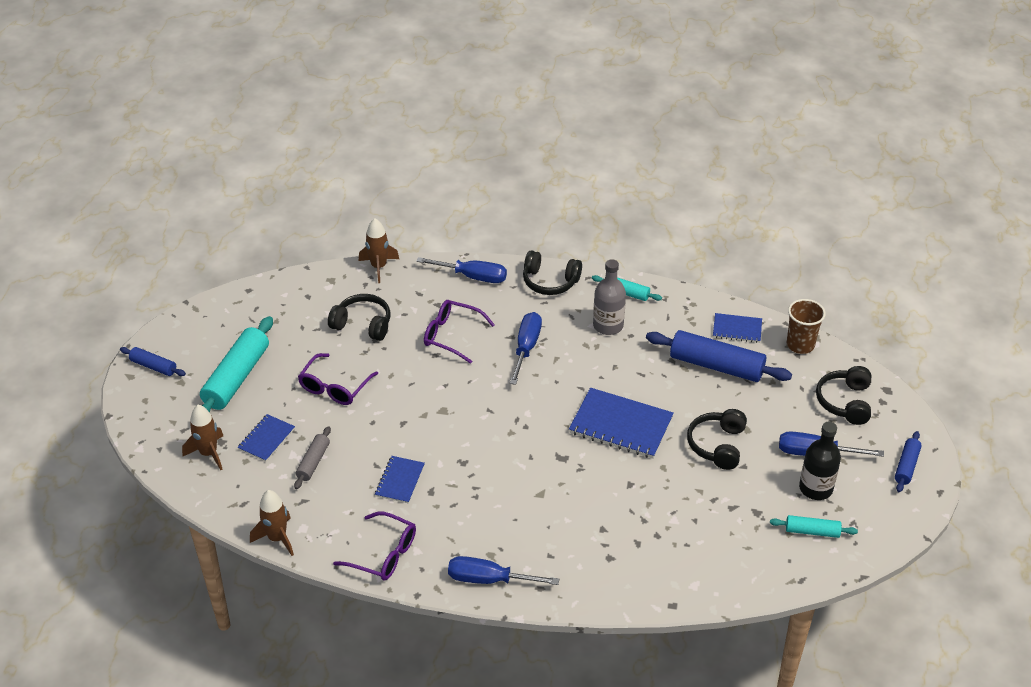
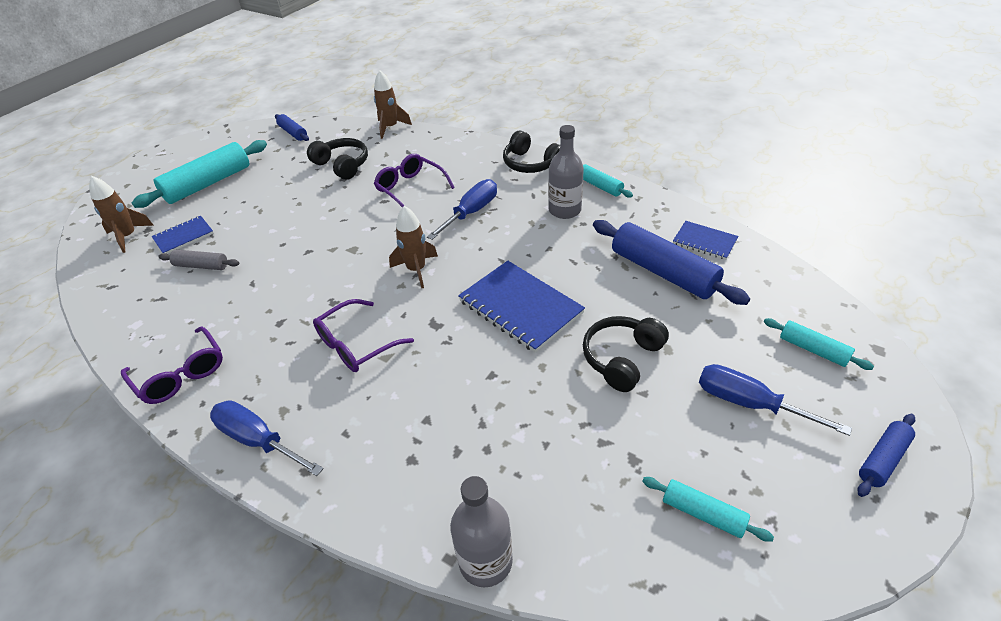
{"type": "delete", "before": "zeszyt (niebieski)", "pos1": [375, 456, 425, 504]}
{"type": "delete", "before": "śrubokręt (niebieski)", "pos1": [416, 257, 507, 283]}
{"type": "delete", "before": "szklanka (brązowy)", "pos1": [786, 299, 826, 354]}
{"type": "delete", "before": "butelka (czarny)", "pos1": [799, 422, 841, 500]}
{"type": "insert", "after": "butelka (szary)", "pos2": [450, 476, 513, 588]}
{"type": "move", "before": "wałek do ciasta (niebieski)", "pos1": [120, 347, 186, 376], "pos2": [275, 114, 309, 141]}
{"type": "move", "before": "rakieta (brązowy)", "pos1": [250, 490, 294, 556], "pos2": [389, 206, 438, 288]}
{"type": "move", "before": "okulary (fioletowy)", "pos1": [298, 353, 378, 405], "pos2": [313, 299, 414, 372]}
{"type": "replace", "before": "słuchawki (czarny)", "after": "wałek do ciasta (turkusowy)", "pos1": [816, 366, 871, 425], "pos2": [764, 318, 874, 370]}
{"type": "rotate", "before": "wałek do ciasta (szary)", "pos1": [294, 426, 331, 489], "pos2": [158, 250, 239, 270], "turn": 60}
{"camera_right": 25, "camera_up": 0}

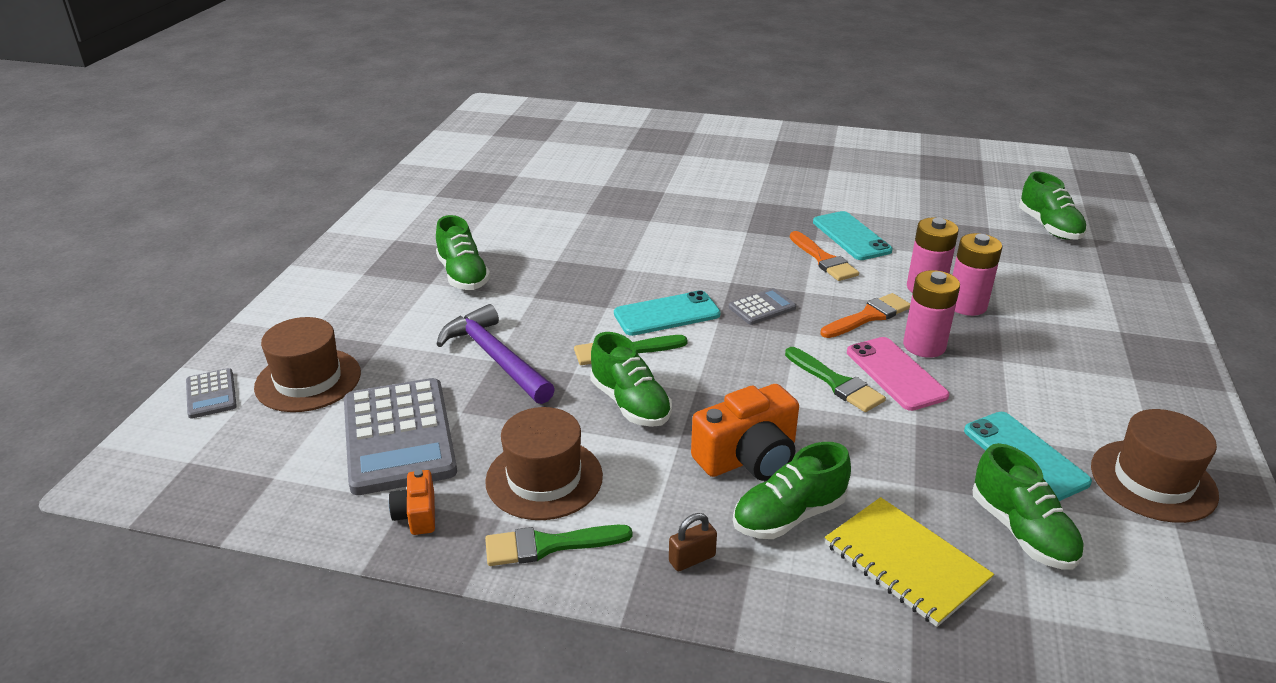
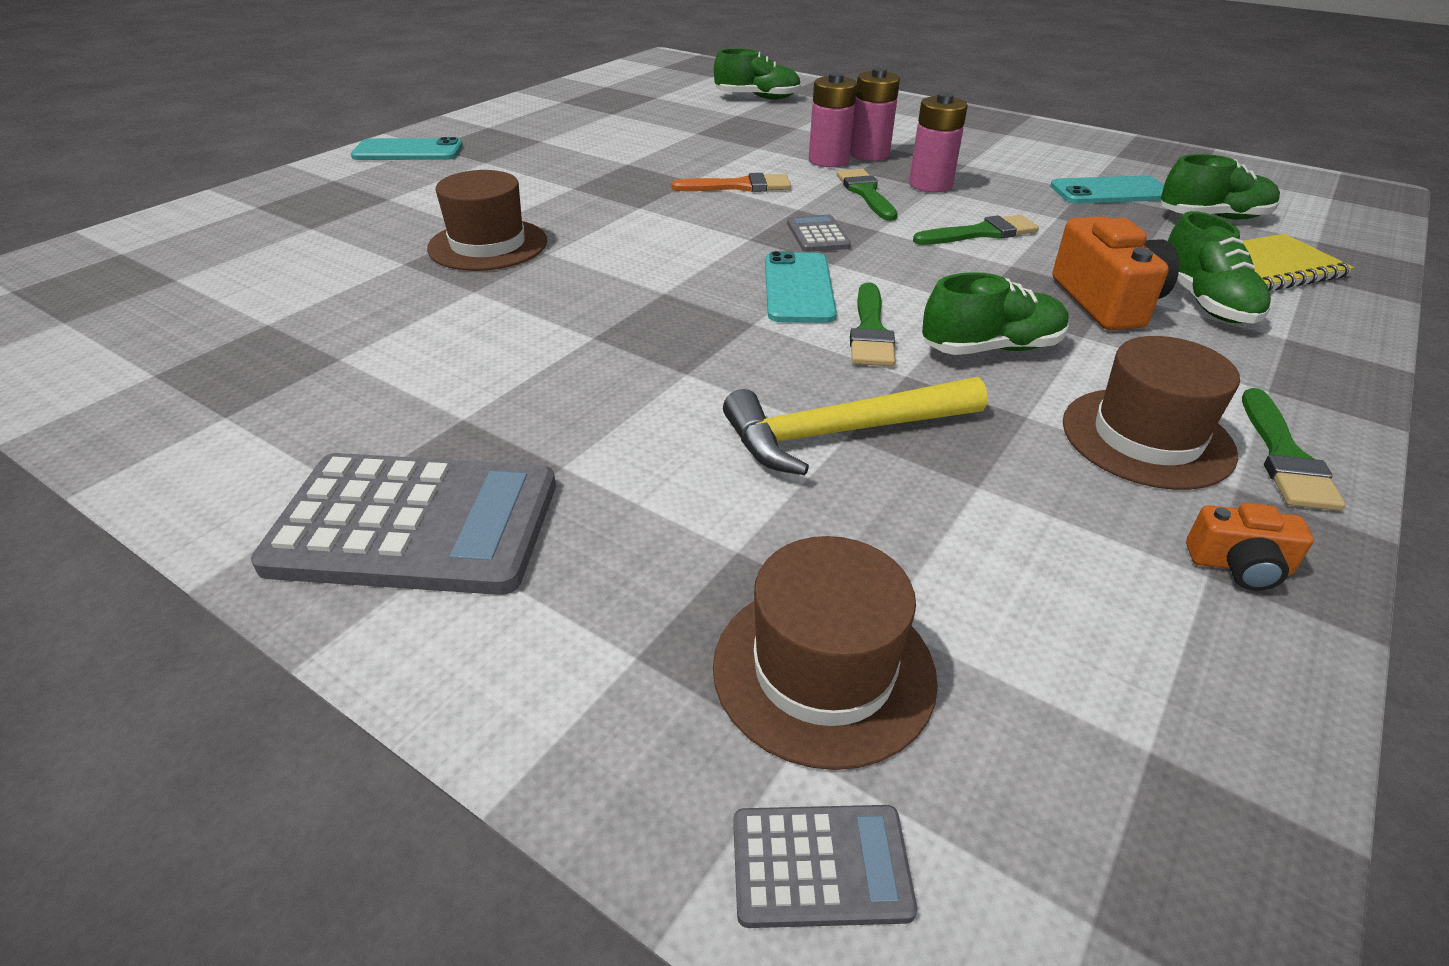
{"type": "delete", "before": "but (zielony)", "pos1": [436, 215, 490, 290]}
{"type": "delete", "before": "kłódka (brązowy)", "pos1": [669, 513, 717, 571]}
{"type": "delete", "before": "telefon (różowy)", "pos1": [847, 337, 949, 411]}
{"type": "move", "before": "kalkulator (szary)", "pos1": [344, 378, 457, 495], "pos2": [251, 453, 556, 595]}
{"type": "move", "before": "telefon (turkusowy)", "pos1": [813, 211, 892, 260], "pos2": [351, 137, 463, 160]}
{"type": "move", "before": "kapelusz (brązowy)", "pos1": [1091, 409, 1219, 523], "pos2": [427, 170, 547, 271]}
{"type": "recolor", "before": "młotek (fioletowy)", "after": "młotek (żółty)", "pos1": [436, 304, 555, 404], "pos2": [723, 377, 988, 475]}
{"type": "recolor", "before": "pędzel (pomarańczowy)", "after": "pędzel (zielony)", "pos1": [820, 293, 910, 338], "pos2": [836, 169, 898, 221]}
{"camera_right": -70, "camera_up": 5}

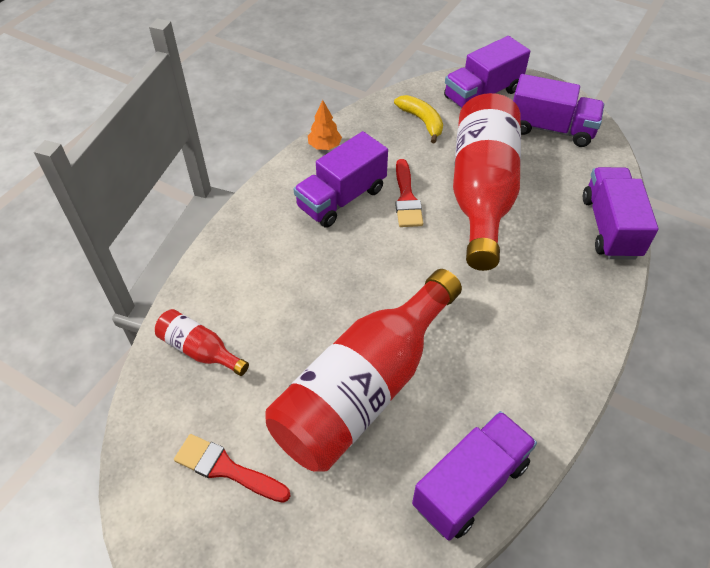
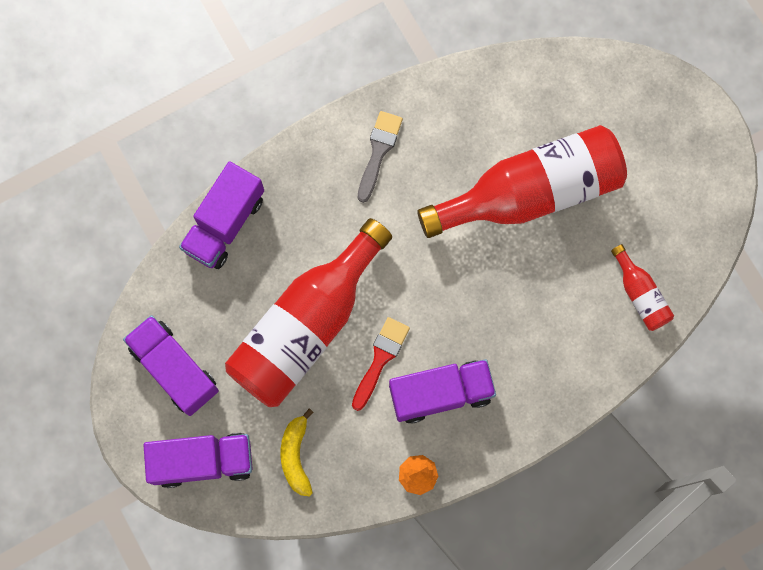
{"type": "delete", "before": "pędzel (czerwony)", "pos1": [174, 434, 291, 503]}
{"type": "delete", "before": "ciężarówka (fioletowy)", "pos1": [412, 411, 537, 541]}
{"type": "insert", "after": "pędzel (szary)", "pos2": [358, 111, 403, 203]}
{"camera_right": -150, "camera_up": 25}

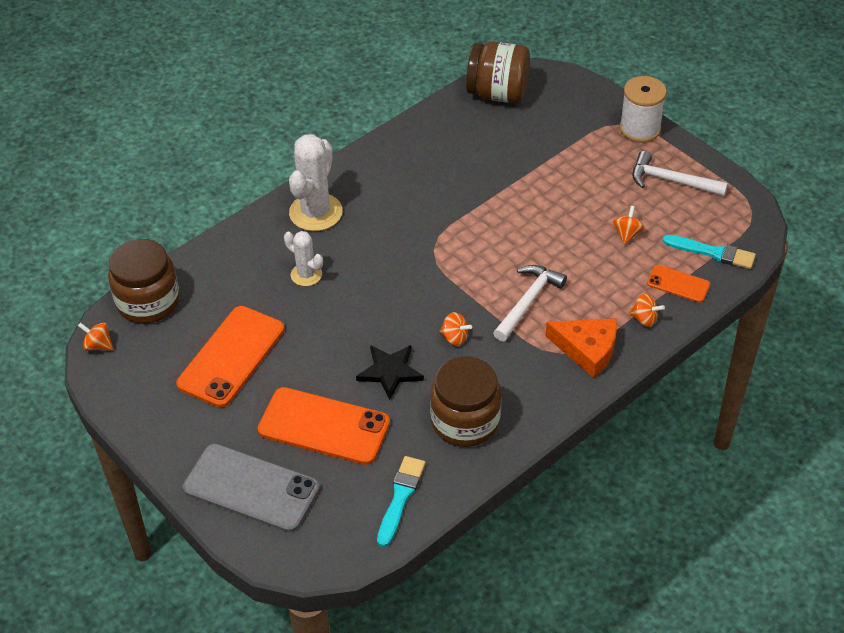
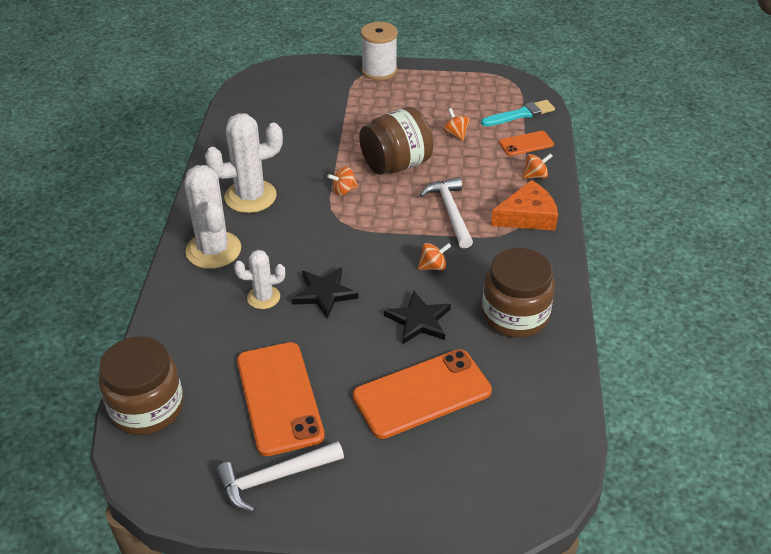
{"type": "delete", "before": "telefon (szary)", "pos1": [183, 444, 320, 532]}
{"type": "delete", "before": "pędzel (turkusowy)", "pos1": [377, 456, 425, 547]}
{"type": "insert", "after": "kaktus (biały)", "pos2": [205, 113, 283, 213]}
{"type": "insert", "after": "gwiazda (czarny)", "pos2": [292, 267, 358, 319]}
{"type": "move", "before": "bączek (pomarańczowy)", "pos1": [78, 322, 113, 351], "pos2": [327, 166, 358, 196]}
{"type": "move", "before": "słoik (brązowy)", "pos1": [466, 42, 530, 103], "pos2": [359, 107, 434, 175]}
{"type": "move", "before": "młotek (biały)", "pos1": [632, 151, 728, 196], "pos2": [216, 441, 344, 512]}
{"camera_right": -45, "camera_up": -5}

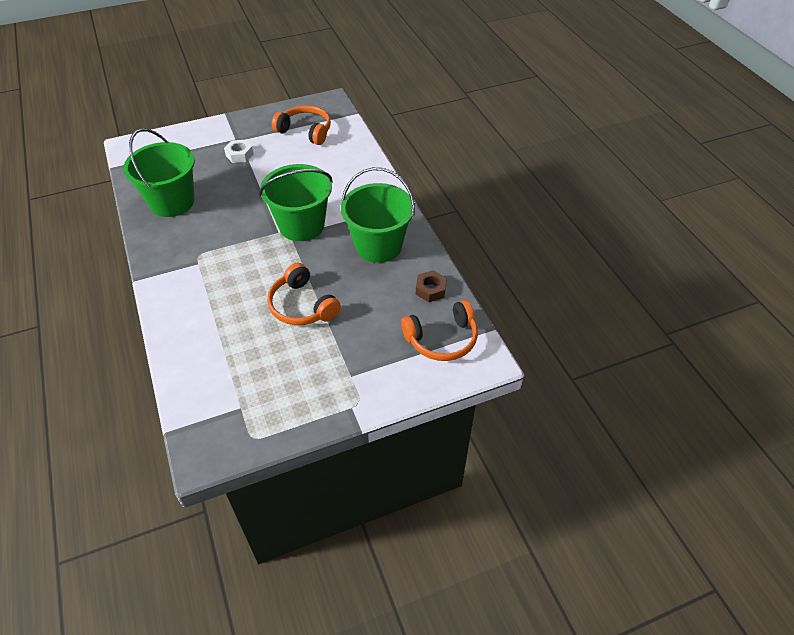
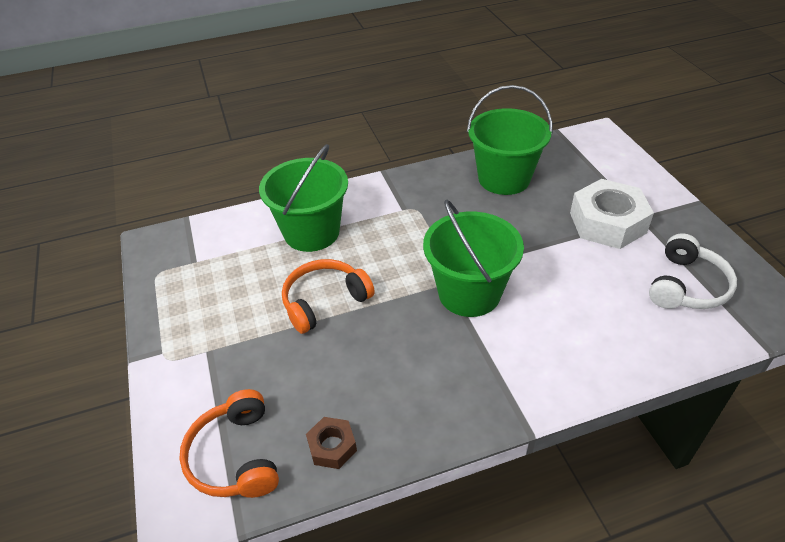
{"type": "move", "before": "wiadro (zielony)", "pos1": [341, 167, 415, 263], "pos2": [259, 144, 348, 252]}
{"type": "recolor", "before": "słuchawki (pomarańczowy)", "after": "słuchawki (biały)", "pos1": [272, 105, 331, 145], "pos2": [649, 233, 737, 309]}
{"type": "resize", "before": "nakrętka (biały)", "pos1": [224, 140, 254, 163], "pos2": [570, 179, 654, 249], "scale": 2.03}
{"camera_right": 95, "camera_up": -5}

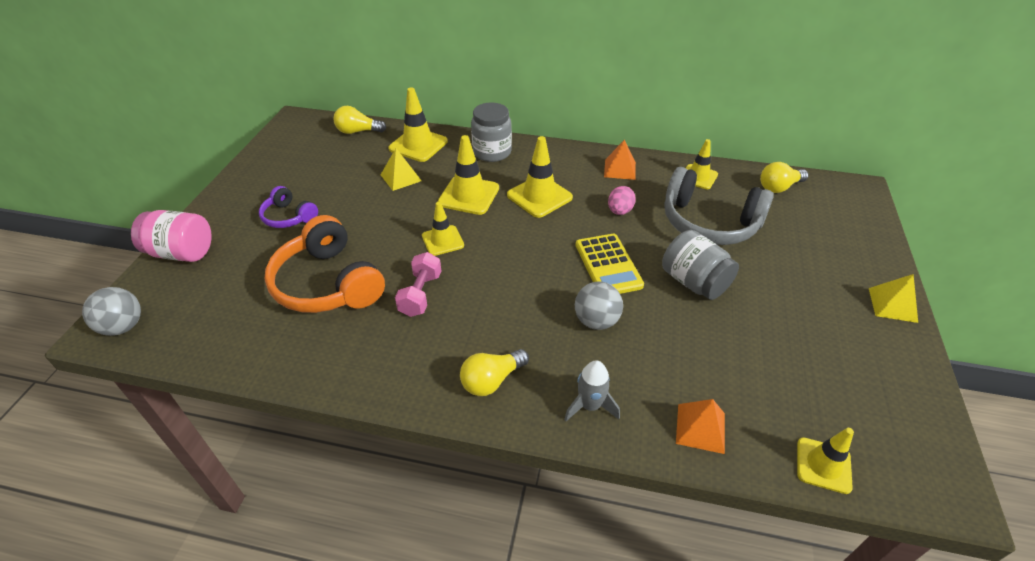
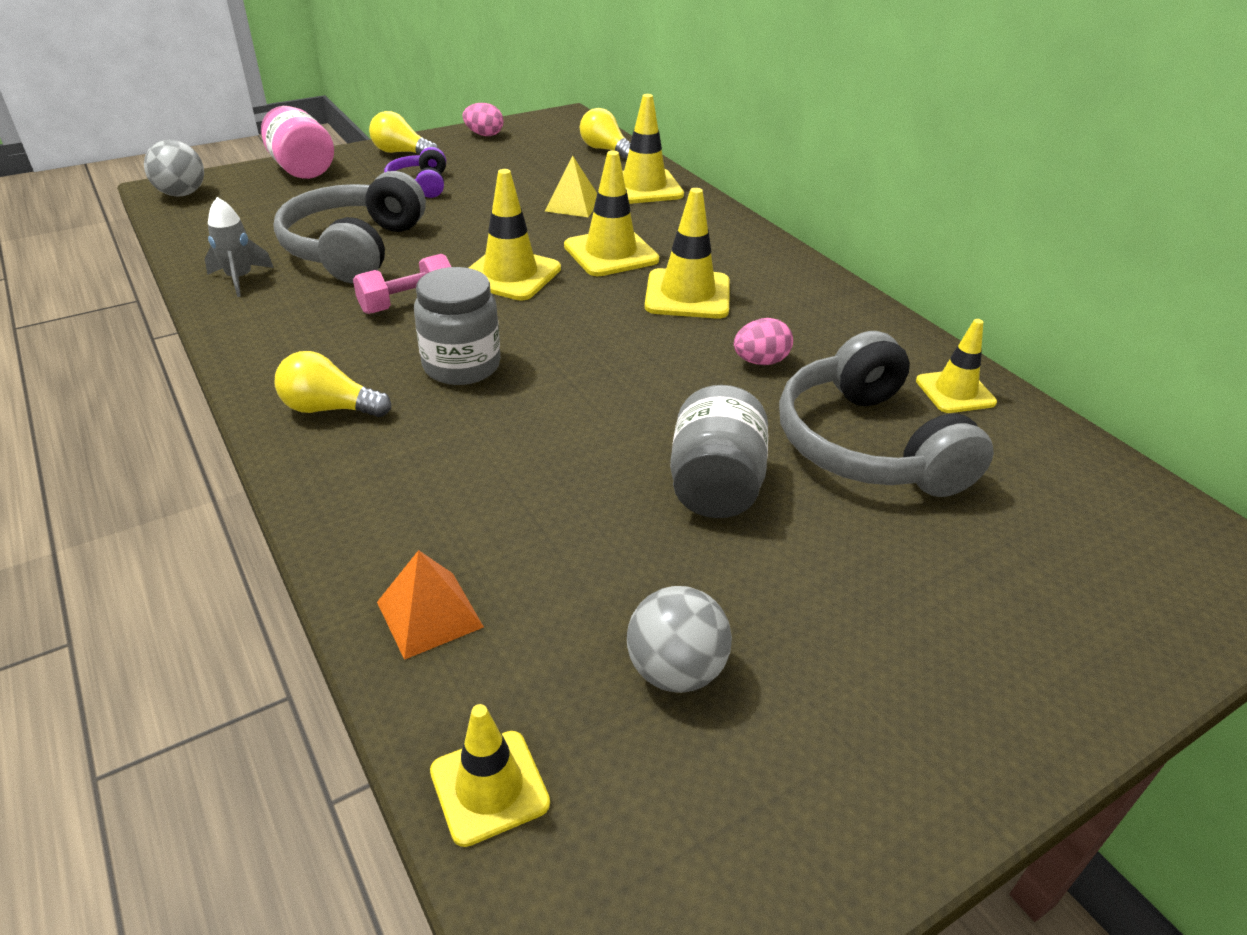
{"type": "delete", "before": "kalkulator (żółty)", "pos1": [575, 234, 644, 294]}
{"type": "delete", "before": "piramida (pomarańczowy)", "pos1": [604, 140, 636, 180]}
{"type": "delete", "before": "piramida (żółty)", "pos1": [869, 274, 918, 323]}
{"type": "insert", "after": "jajko (różowy)", "pos2": [463, 103, 504, 136]}
{"type": "move", "before": "słoik (szary)", "pos1": [471, 102, 512, 162], "pos2": [414, 267, 501, 385]}
{"type": "move", "before": "rakieta (szary)", "pos1": [564, 360, 620, 421], "pos2": [205, 197, 274, 297]}
{"type": "move", "before": "piłka (szary)", "pos1": [575, 282, 623, 330], "pos2": [627, 586, 732, 693]}
{"type": "move", "before": "żarówka (żółty)", "pos1": [760, 162, 809, 193], "pos2": [369, 111, 438, 154]}
{"type": "recolor", "before": "słuchawki (pomarańczowy)", "after": "słuchawki (szary)", "pos1": [265, 215, 385, 313], "pos2": [274, 171, 426, 283]}
{"type": "resize", "before": "pachołek (żółty)", "pos1": [422, 202, 464, 256], "pos2": [469, 169, 561, 301], "scale": 1.53}
{"camera_right": 45, "camera_up": -5}

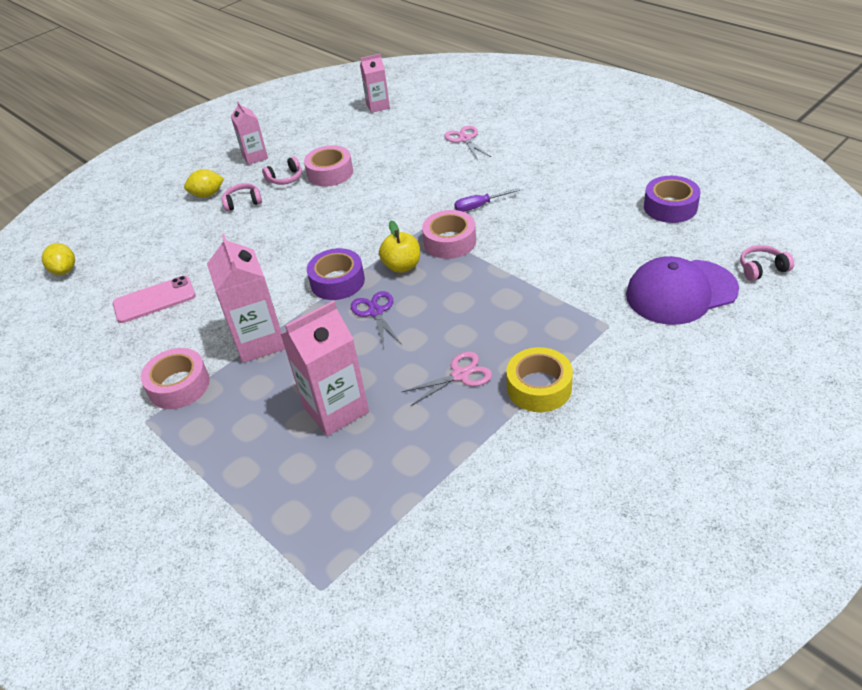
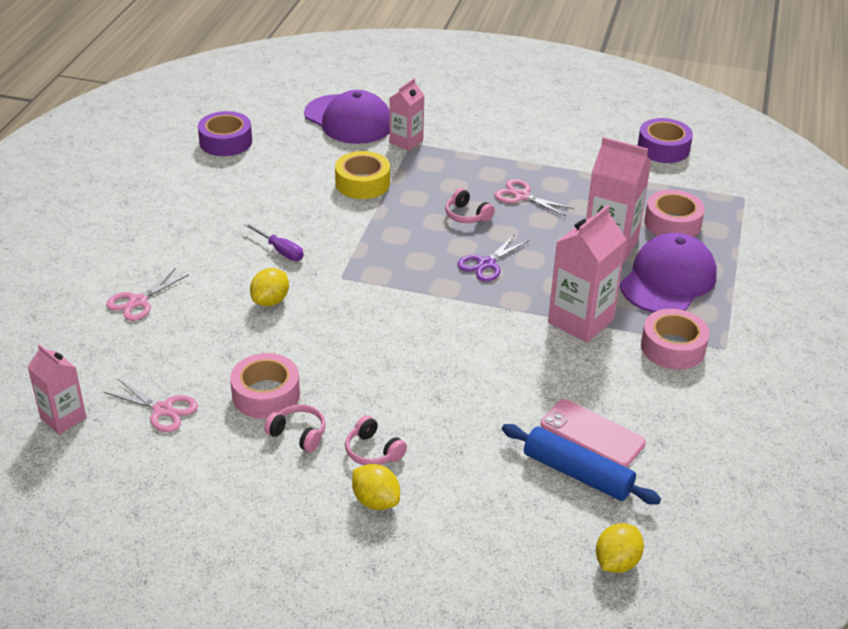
{"type": "delete", "before": "jabłko (żółty)", "pos1": [379, 220, 420, 273]}
{"type": "insert", "after": "nożyczki (różowy)", "pos2": [104, 378, 198, 432]}
{"type": "insert", "after": "cytryna (żółty)", "pos2": [250, 268, 289, 306]}
{"type": "insert", "after": "wałek do ciasta (niebieski)", "pos2": [502, 424, 661, 505]}
{"type": "insert", "after": "czapka (fioletowy)", "pos2": [620, 233, 717, 313]}
{"type": "move", "before": "karton mleka (różowy)", "pos1": [231, 101, 268, 165], "pos2": [389, 79, 425, 151]}
{"type": "move", "before": "taśma klejąca (fioletowy)", "pos1": [307, 248, 365, 300], "pos2": [638, 118, 693, 163]}
{"type": "move", "before": "taśma klejąca (różowy)", "pos1": [422, 210, 476, 259], "pos2": [644, 190, 705, 237]}
{"type": "move", "before": "taśma klejąca (żółty)", "pos1": [506, 347, 573, 412], "pos2": [335, 151, 390, 199]}
{"type": "move", "before": "słuchawki (różowy)", "pos1": [740, 245, 794, 281], "pos2": [445, 188, 495, 223]}
{"camera_right": -125, "camera_up": -5}

